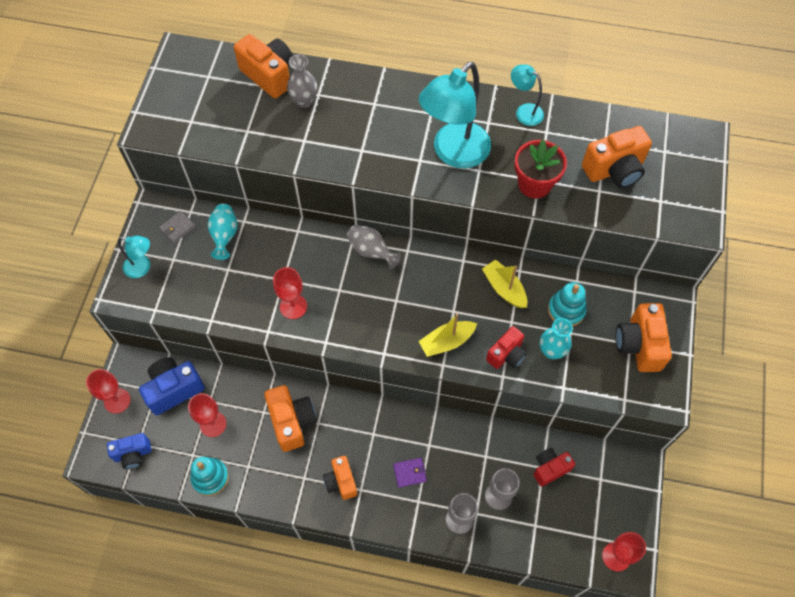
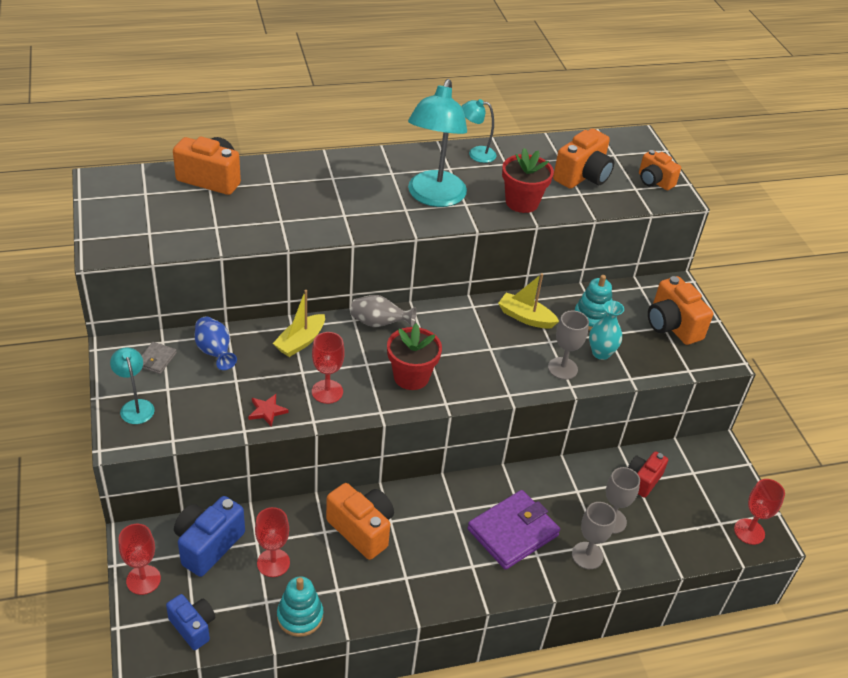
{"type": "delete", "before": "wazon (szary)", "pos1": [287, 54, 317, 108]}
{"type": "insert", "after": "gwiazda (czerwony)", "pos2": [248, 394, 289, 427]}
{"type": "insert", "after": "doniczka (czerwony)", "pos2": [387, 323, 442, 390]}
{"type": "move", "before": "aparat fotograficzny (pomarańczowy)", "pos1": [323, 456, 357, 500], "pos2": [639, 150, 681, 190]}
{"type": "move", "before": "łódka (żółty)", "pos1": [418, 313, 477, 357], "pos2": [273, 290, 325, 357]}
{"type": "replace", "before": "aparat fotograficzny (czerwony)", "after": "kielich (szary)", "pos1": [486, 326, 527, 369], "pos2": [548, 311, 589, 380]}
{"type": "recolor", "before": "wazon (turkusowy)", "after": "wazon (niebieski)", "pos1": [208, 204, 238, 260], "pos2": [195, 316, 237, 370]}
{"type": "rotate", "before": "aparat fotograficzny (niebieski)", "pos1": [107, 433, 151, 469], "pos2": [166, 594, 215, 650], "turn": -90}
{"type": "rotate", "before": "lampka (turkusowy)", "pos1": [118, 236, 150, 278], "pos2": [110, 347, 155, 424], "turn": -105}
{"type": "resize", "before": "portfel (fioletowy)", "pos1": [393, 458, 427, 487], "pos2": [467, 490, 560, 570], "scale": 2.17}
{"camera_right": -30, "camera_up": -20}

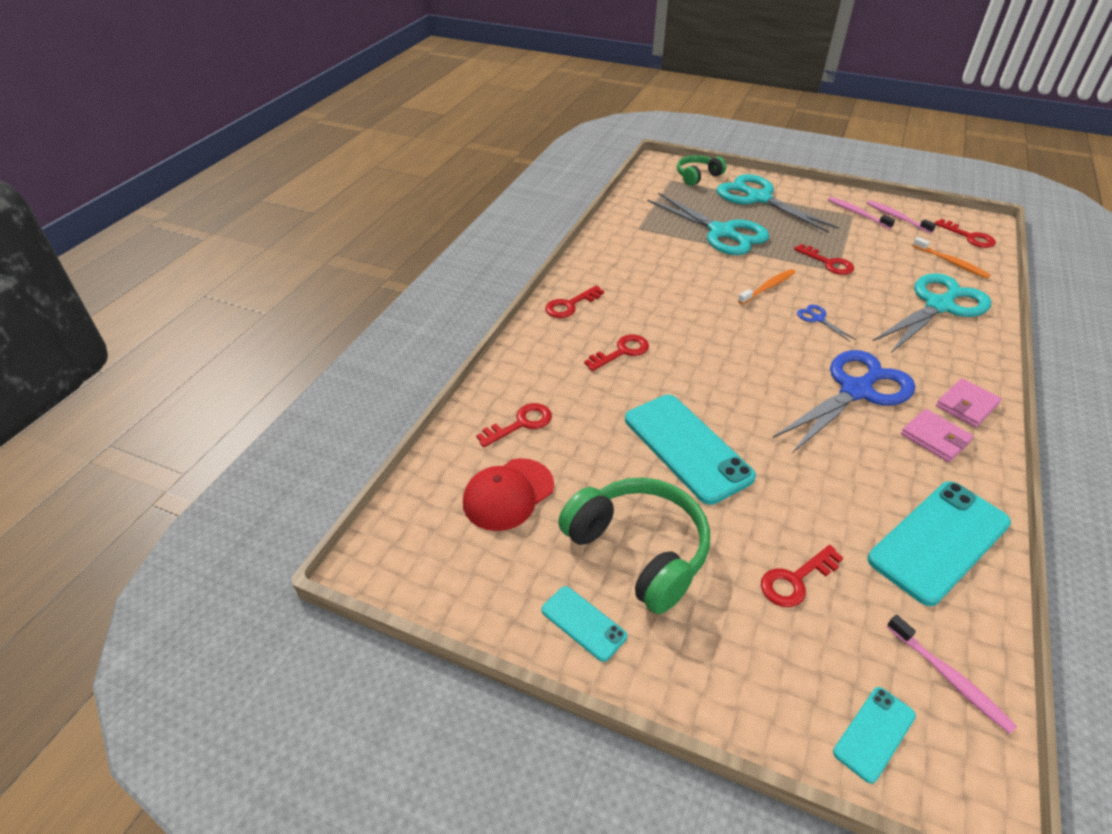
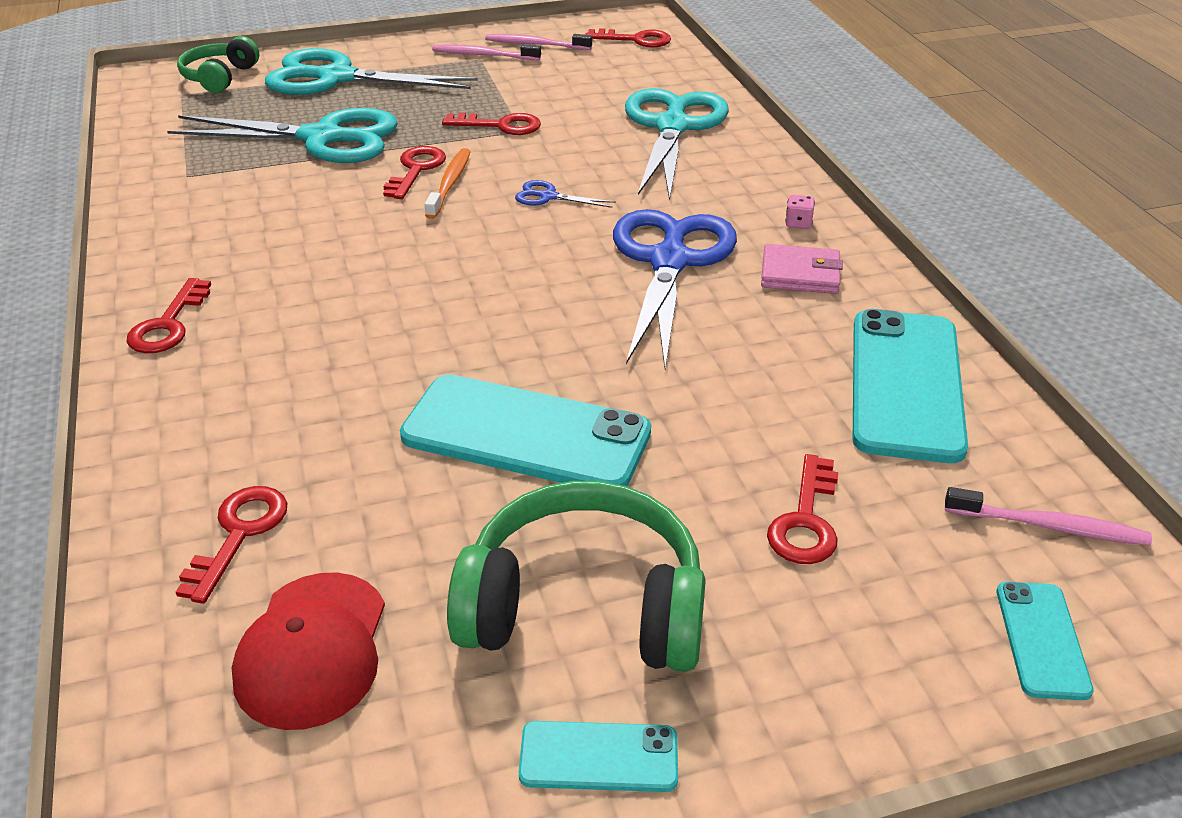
{"type": "delete", "before": "szczoteczka do zębów (pomarańczowy)", "pos1": [912, 237, 990, 279]}
{"type": "move", "before": "klucz (czerwony)", "pos1": [584, 335, 649, 371], "pos2": [383, 146, 446, 199]}
{"type": "replace", "before": "portfel (różowy)", "after": "kostka do gry (różowy)", "pos1": [936, 378, 1002, 427], "pos2": [785, 195, 815, 229]}
{"camera_right": -40, "camera_up": -5}

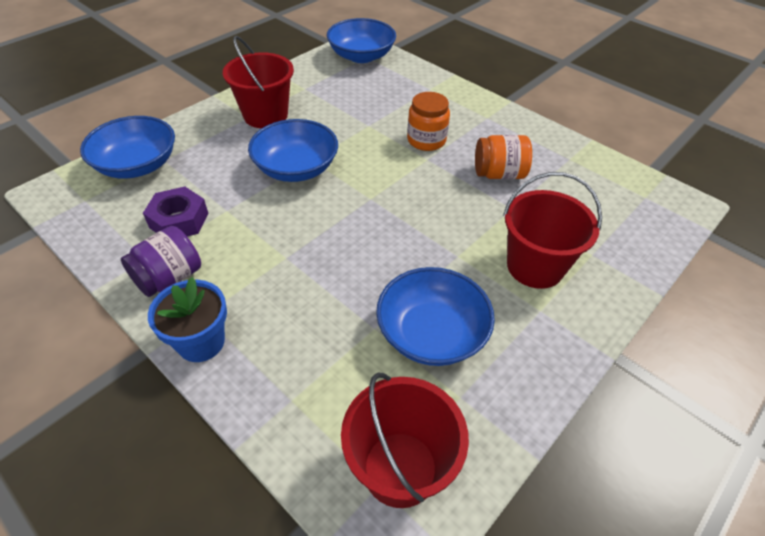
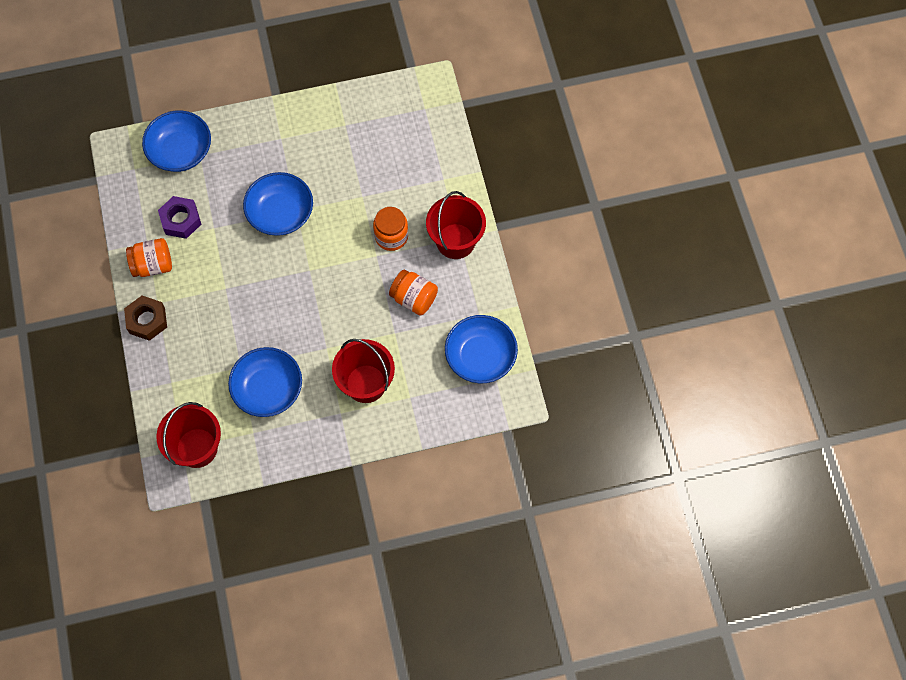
{"type": "move", "before": "wiadro (czerwony)", "pos1": [223, 36, 294, 128], "pos2": [426, 191, 486, 259]}
{"type": "move", "before": "miska (niebieski)", "pos1": [327, 18, 396, 63], "pos2": [445, 315, 518, 383]}
{"type": "replace", "before": "doniczka (niebieski)", "after": "nakrętka (brązowy)", "pos1": [148, 277, 227, 362], "pos2": [124, 296, 167, 341]}
{"type": "recolor", "before": "słoik (fioletowy)", "after": "słoik (pomarańczowy)", "pos1": [121, 226, 201, 297], "pos2": [126, 238, 172, 277]}
{"camera_right": 35, "camera_up": 20}

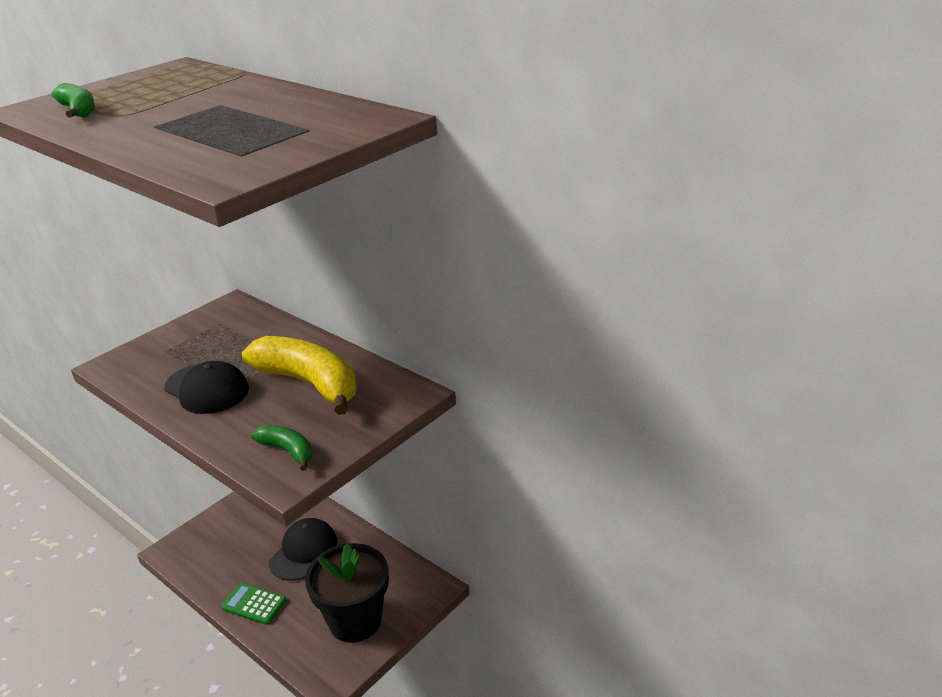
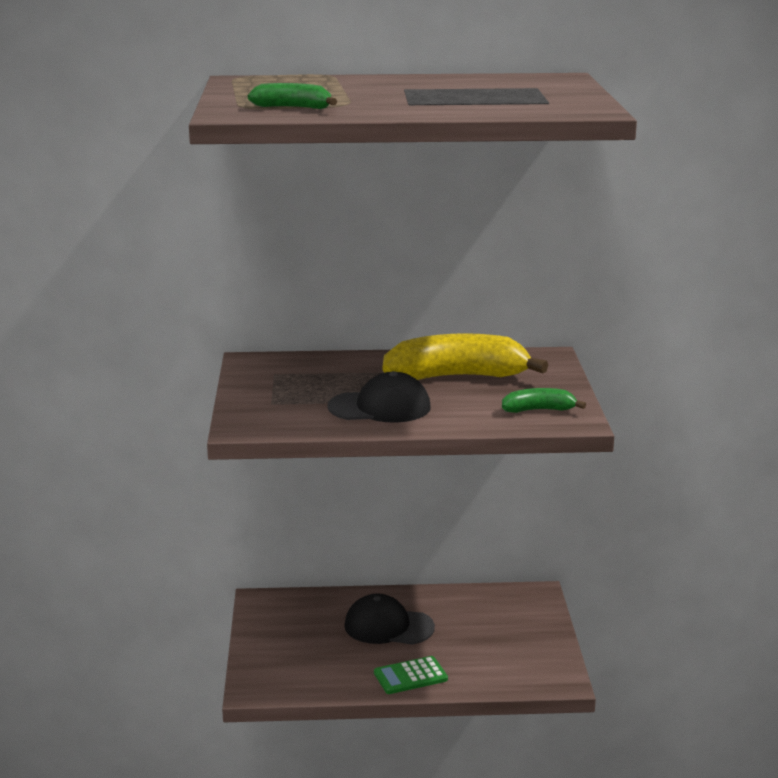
{"type": "delete", "before": "doniczka (czarny)", "pos1": [305, 543, 389, 643]}
{"type": "rotate", "before": "czapka (czarny)", "pos1": [269, 518, 337, 581], "pos2": [344, 594, 435, 645], "turn": -60}
{"camera_right": -45, "camera_up": -10}

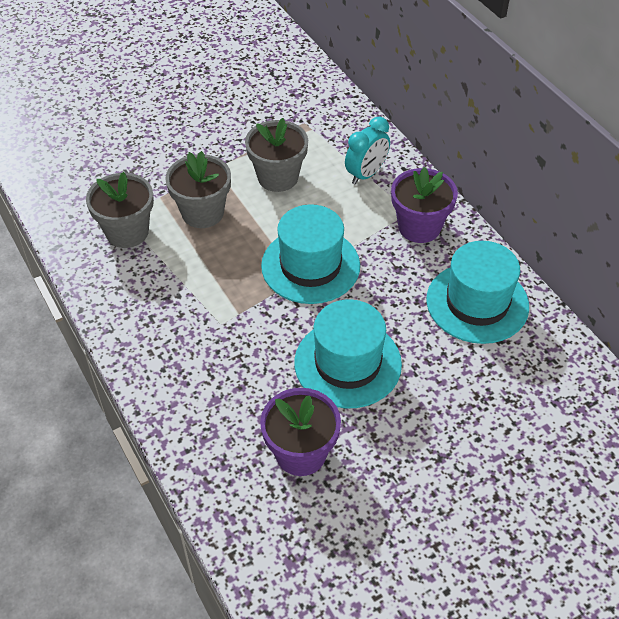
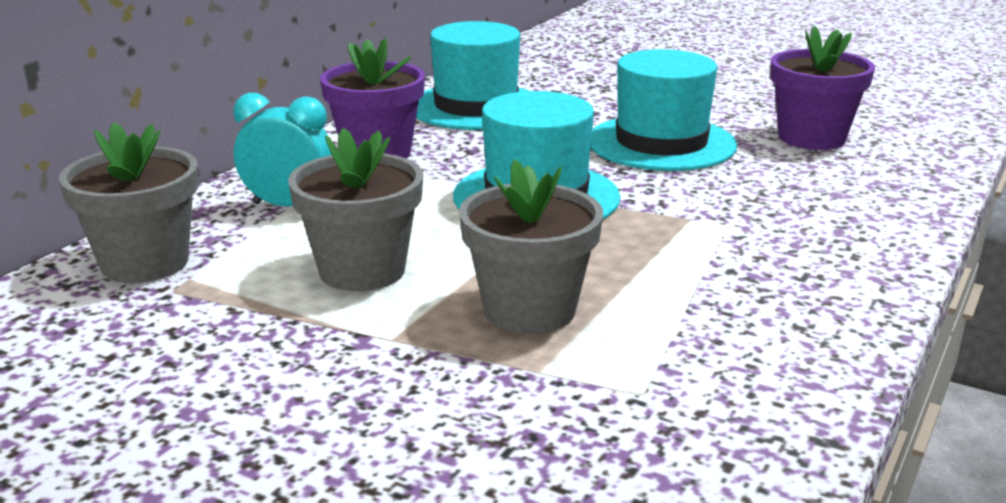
{"type": "move", "before": "doniczka (szary)", "pos1": [86, 172, 154, 248], "pos2": [59, 122, 198, 283]}
{"camera_right": -120, "camera_up": -25}

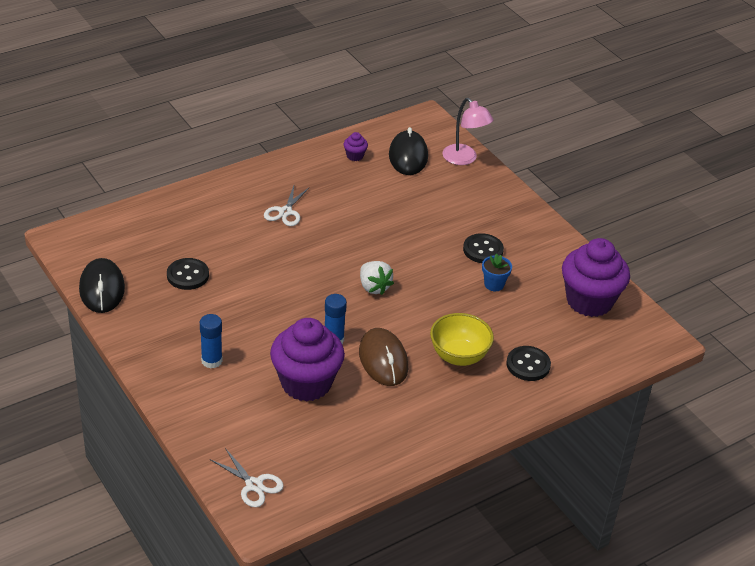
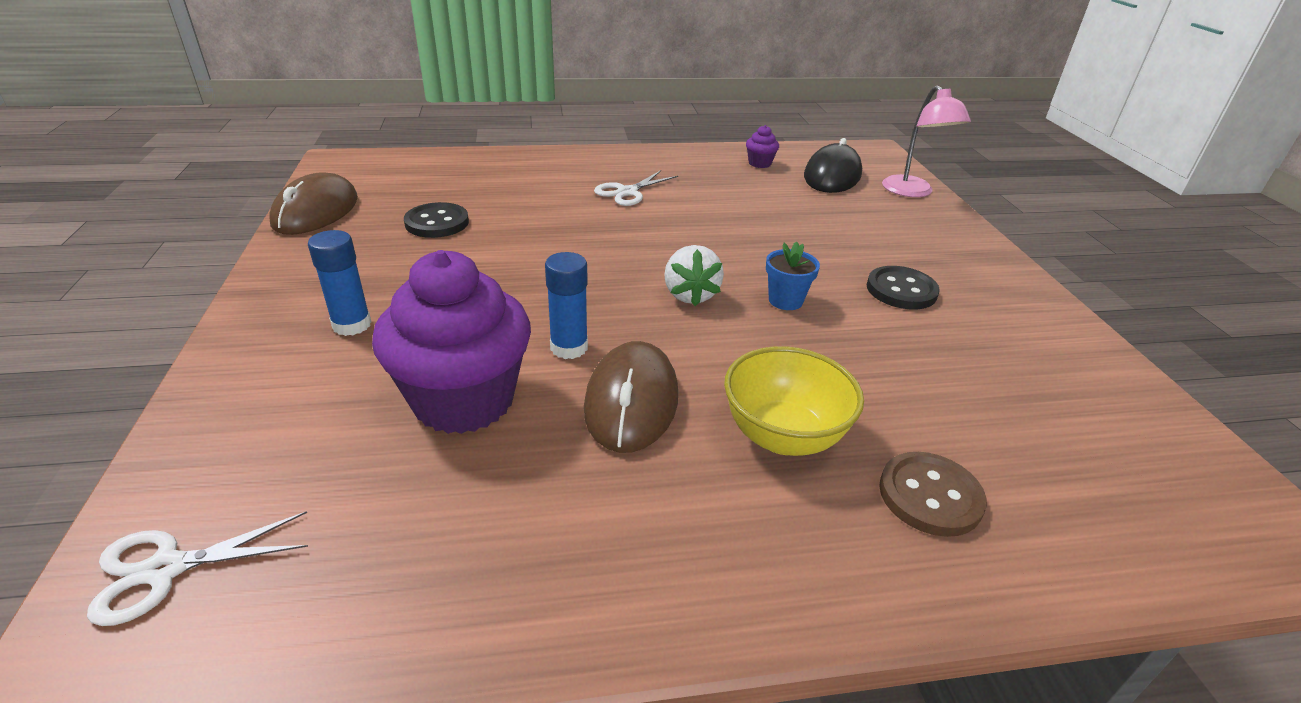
{"type": "delete", "before": "muffinka (fioletowy)", "pos1": [562, 238, 630, 317]}
{"type": "move", "before": "doniczka (niebieski)", "pos1": [482, 253, 512, 291], "pos2": [766, 242, 820, 310]}
{"type": "recolor", "before": "myszka (czarny)", "after": "myszka (brązowy)", "pos1": [79, 258, 125, 313], "pos2": [269, 172, 358, 235]}
{"type": "recolor", "before": "guzik (czarny)", "after": "guzik (brązowy)", "pos1": [506, 346, 551, 381], "pos2": [879, 452, 987, 537]}
{"type": "rotate", "before": "nożyczki (biały)", "pos1": [210, 448, 284, 507], "pos2": [87, 511, 308, 626], "turn": 90}
{"camera_right": 25, "camera_up": -5}

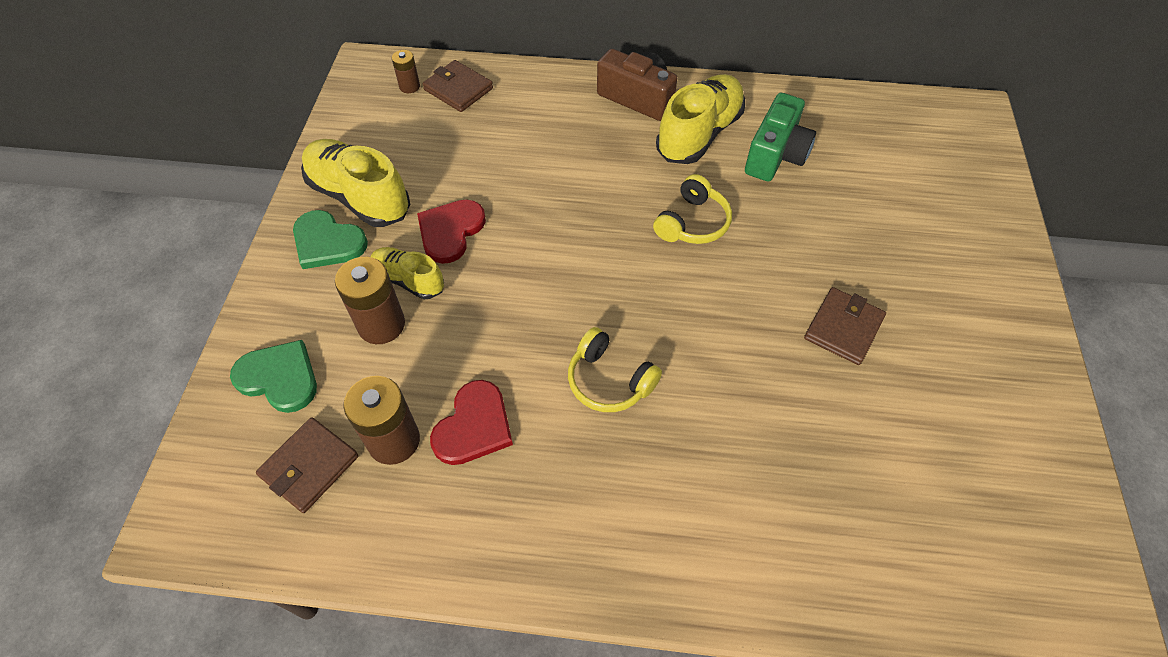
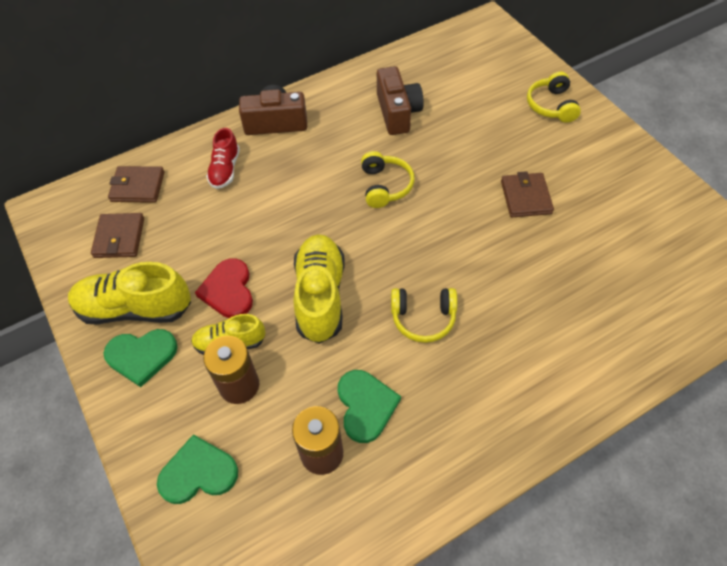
{"type": "delete", "before": "bateria (brązowy)", "pos1": [392, 50, 420, 93]}
{"type": "insert", "after": "but (czerwony)", "pos2": [206, 128, 240, 189]}
{"type": "insert", "after": "słuchawki (żółty)", "pos2": [527, 72, 581, 123]}
{"type": "move", "before": "portfel (brązowy)", "pos1": [256, 417, 359, 513], "pos2": [91, 213, 144, 258]}
{"type": "move", "before": "but (żółty)", "pos1": [656, 74, 745, 164], "pos2": [293, 234, 345, 344]}
{"type": "recolor", "before": "serce (czerwony)", "after": "serce (zielony)", "pos1": [430, 380, 513, 465], "pos2": [338, 370, 401, 443]}
{"type": "recolor", "before": "aparat fotograficzny (zielony)", "after": "aparat fotograficzny (brązowy)", "pos1": [745, 93, 816, 182], "pos2": [377, 66, 424, 135]}
{"camera_right": -35, "camera_up": 0}

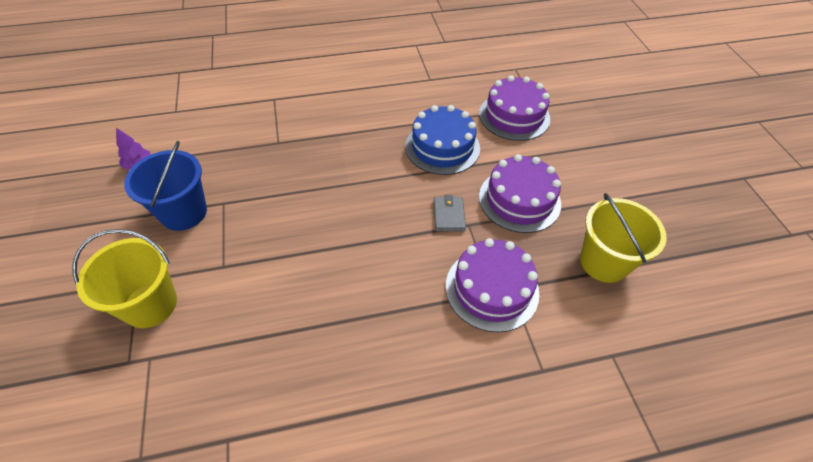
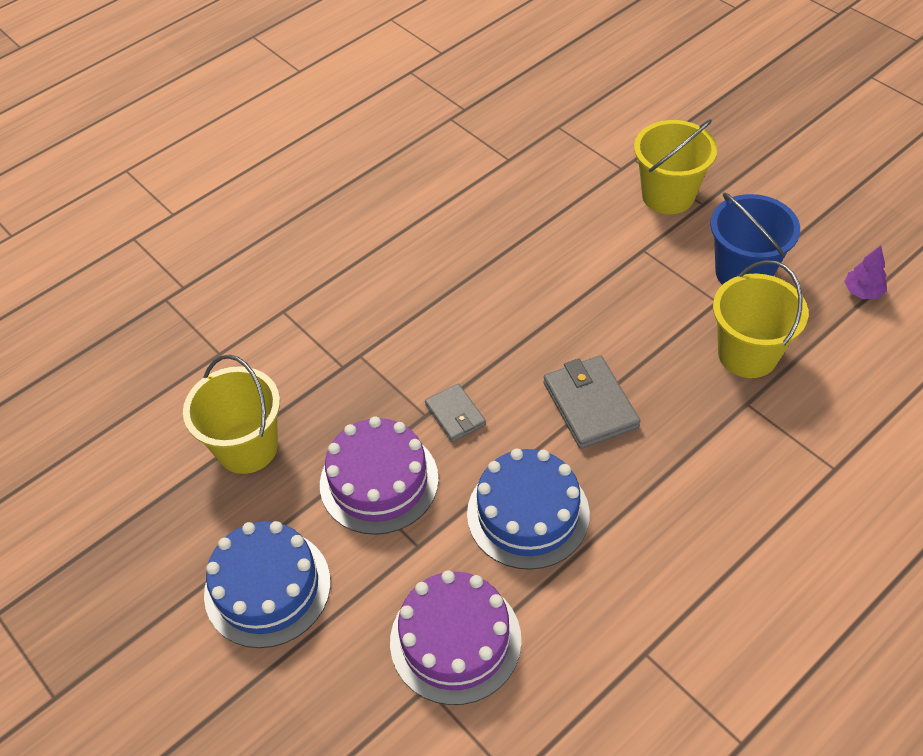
{"type": "delete", "before": "tort (fioletowy)", "pos1": [446, 238, 539, 332]}
{"type": "insert", "after": "tort (niebieski)", "pos2": [204, 521, 330, 648]}
{"type": "insert", "after": "portfel (szary)", "pos2": [543, 355, 640, 449]}
{"type": "insert", "after": "wiadro (żółty)", "pos2": [713, 260, 808, 378]}
{"camera_right": 155, "camera_up": 0}

